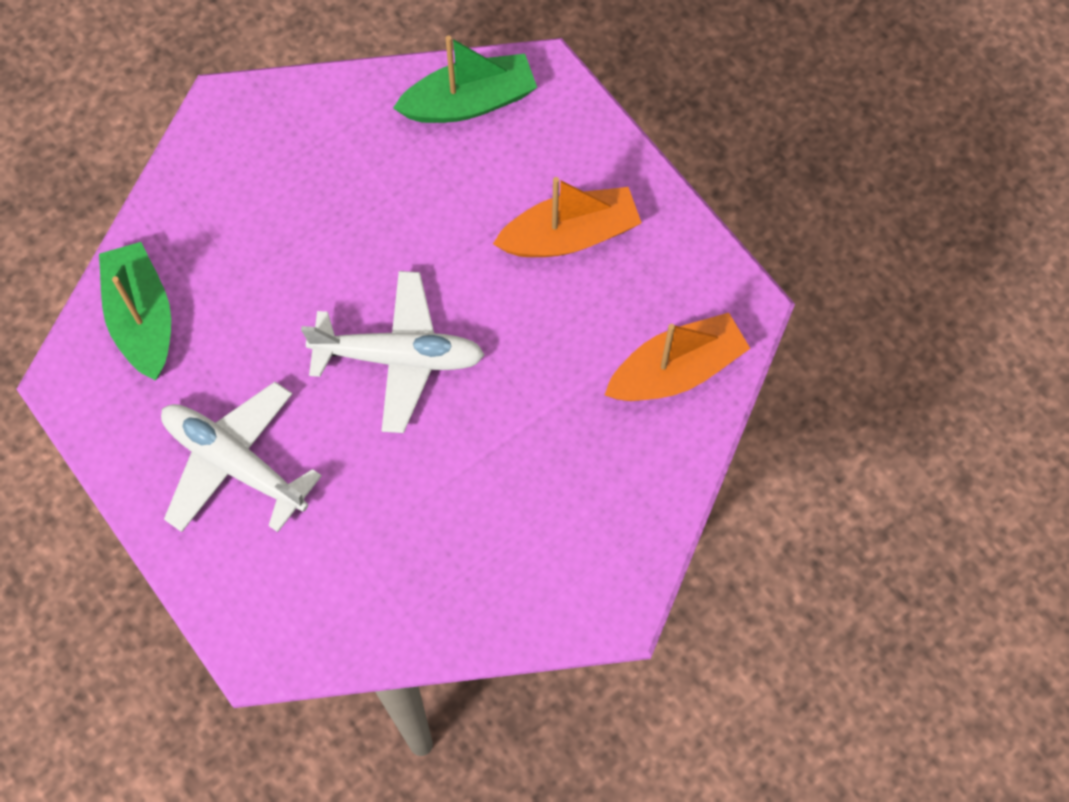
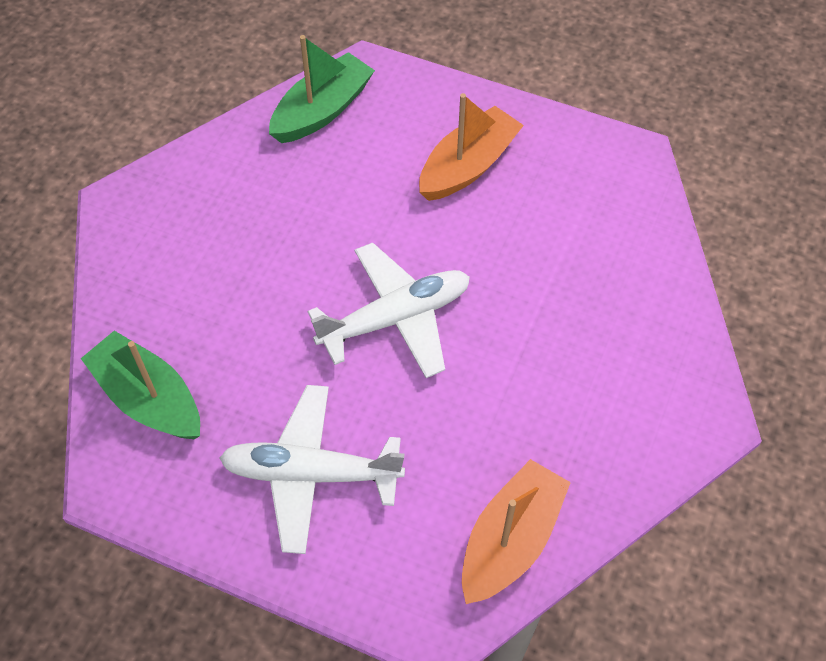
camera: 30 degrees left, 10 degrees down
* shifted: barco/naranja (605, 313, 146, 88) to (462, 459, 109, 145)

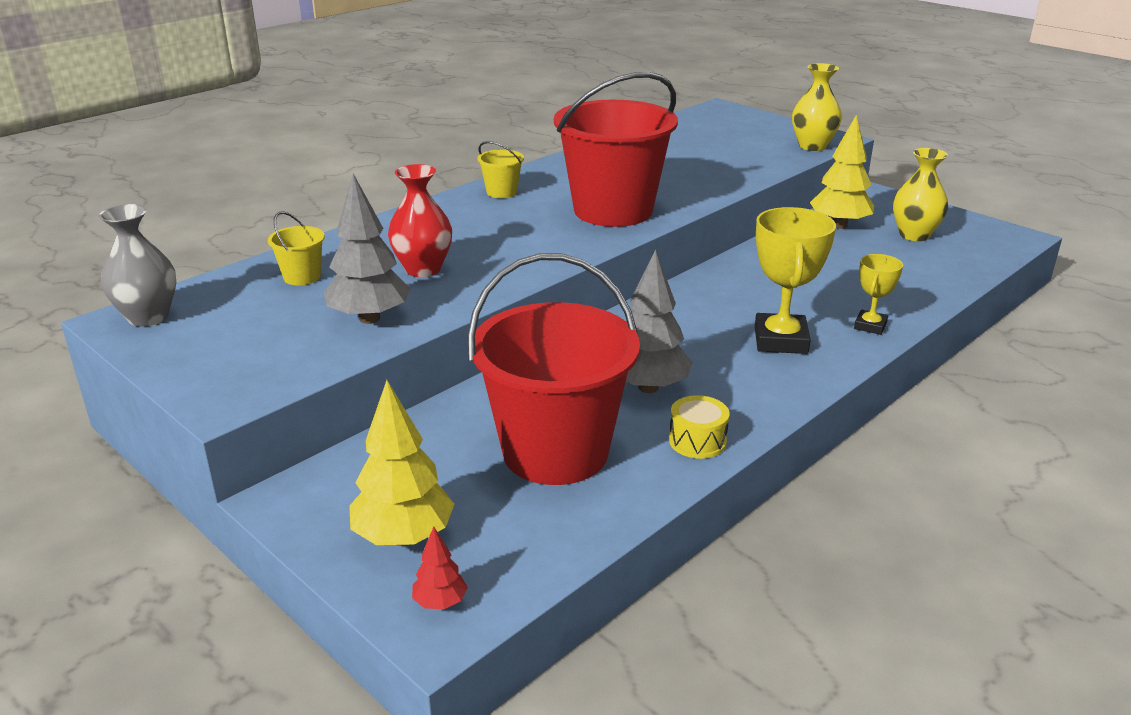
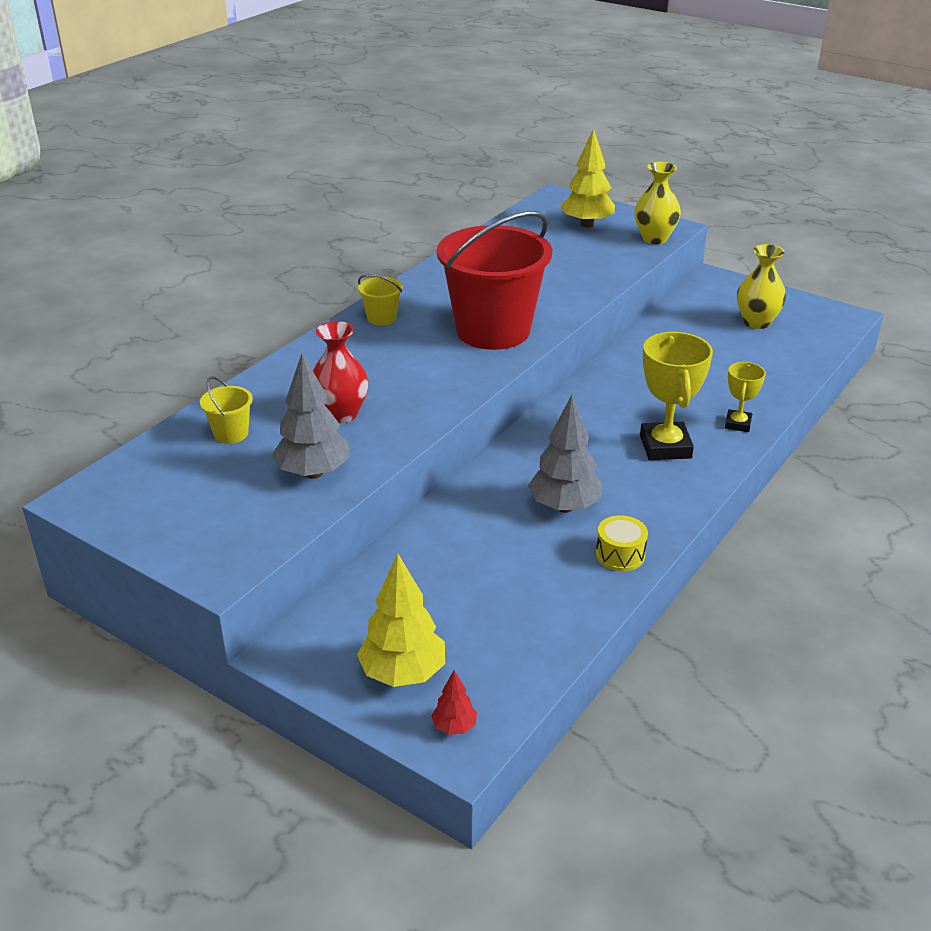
camera: 10 degrees left, 5 degrees up
* shifted: árbol/amarillo (810, 114, 64, 115) to (560, 128, 55, 100)
* gone: florero/gris (99, 204, 77, 123)
* gone: balde/rojo (468, 253, 172, 232)

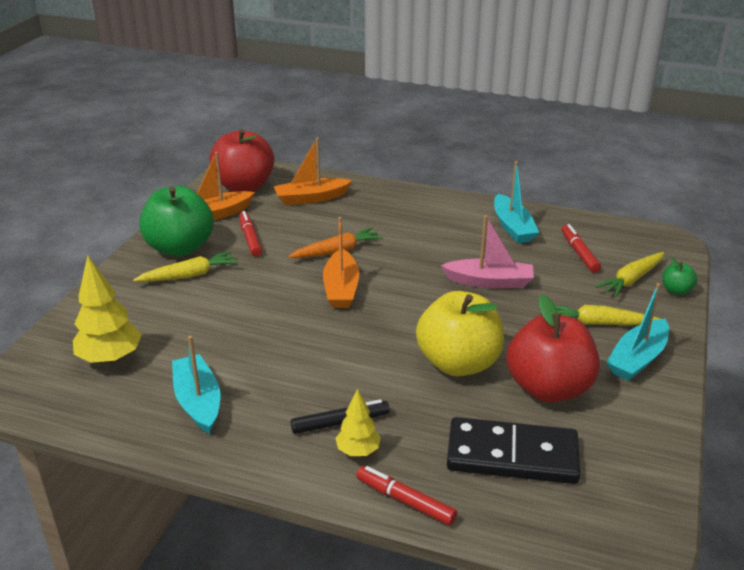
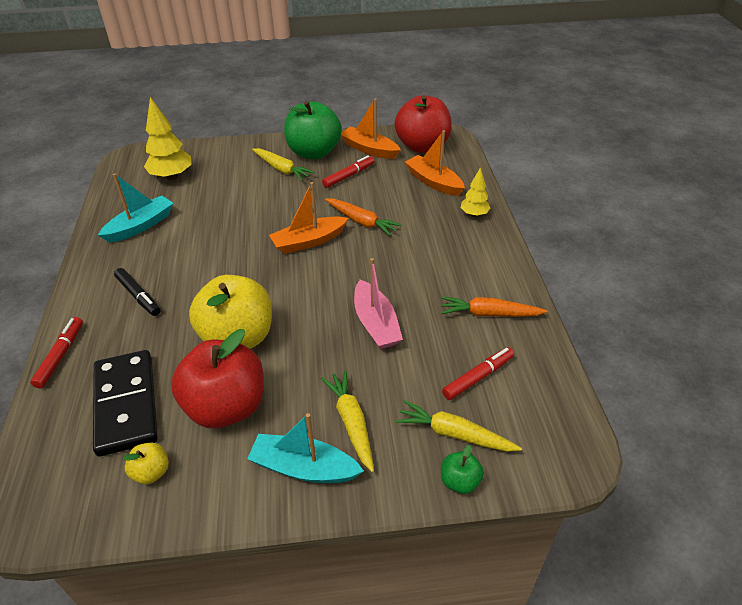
camera: 65 degrees right, 10 degrees up
* new: manzana/amarillo (122, 443, 47, 41)
* swapped: barco/turquesa (494, 161, 45, 82) to zanahoria/naranja (441, 297, 107, 20)
* shifted: árbol/amarillo (336, 388, 45, 68) to (461, 167, 30, 50)

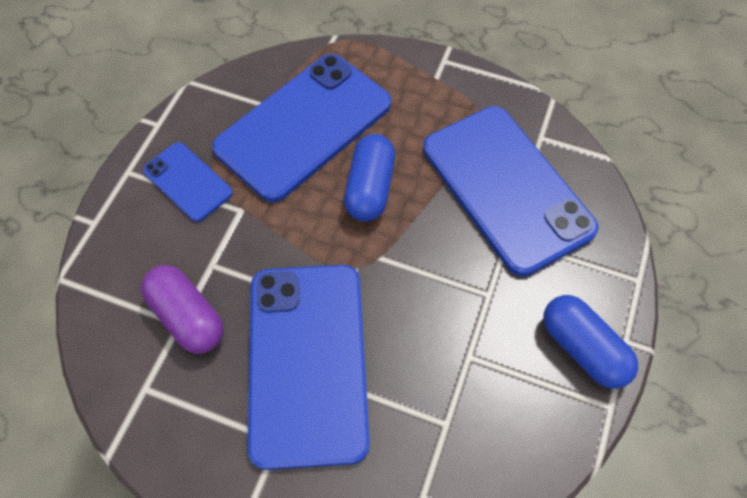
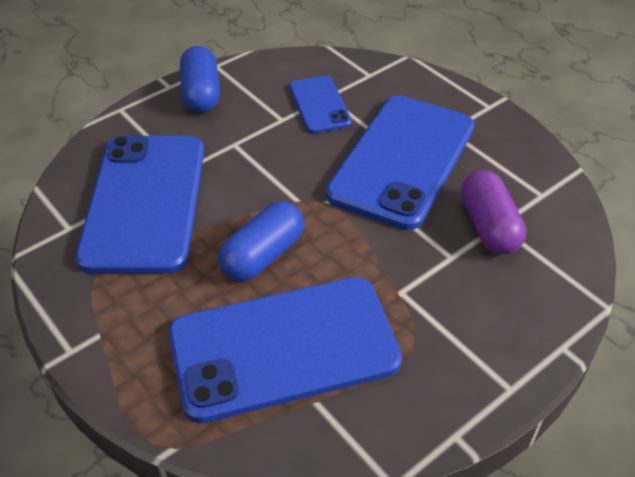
camera: 150 degrees left, 15 degrees down
* shifted: móvil/azul (143, 142, 90, 80) to (289, 76, 63, 57)

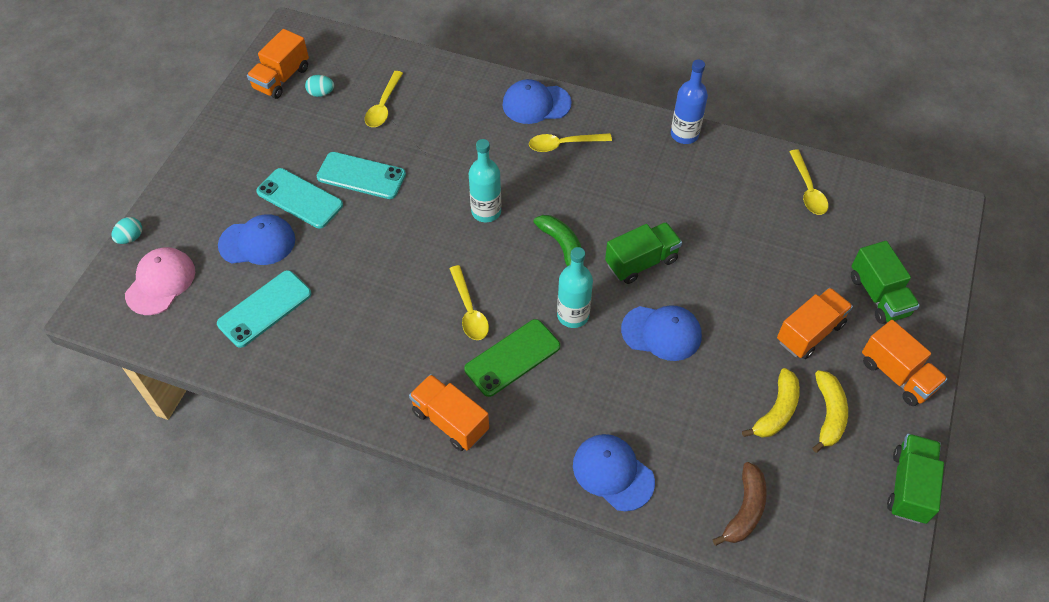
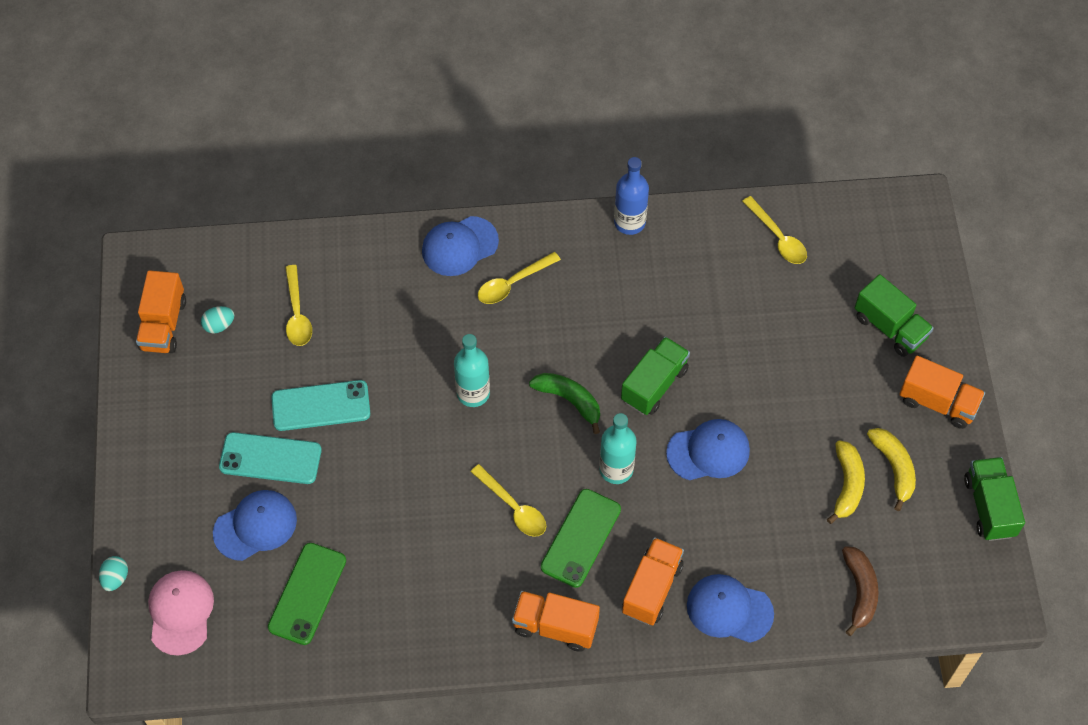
camera: 25 degrees left, 5 degrees up
* repainted: móvil/turquesa (217, 270, 94, 78) to móvil/verde (268, 543, 78, 102)
* shifted: camión/naranja (777, 288, 76, 71) to (622, 537, 62, 88)

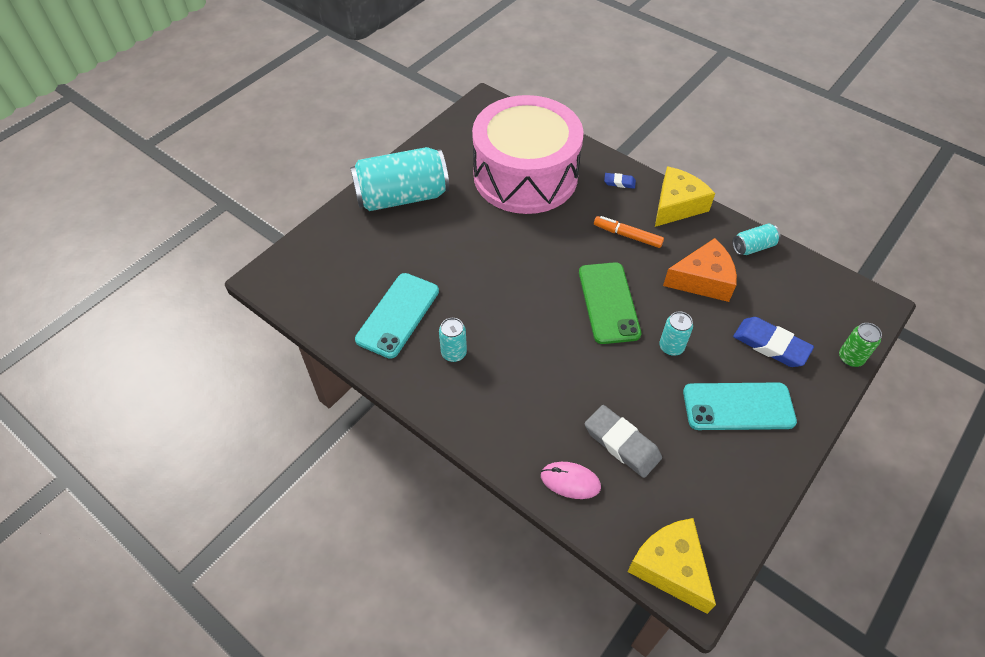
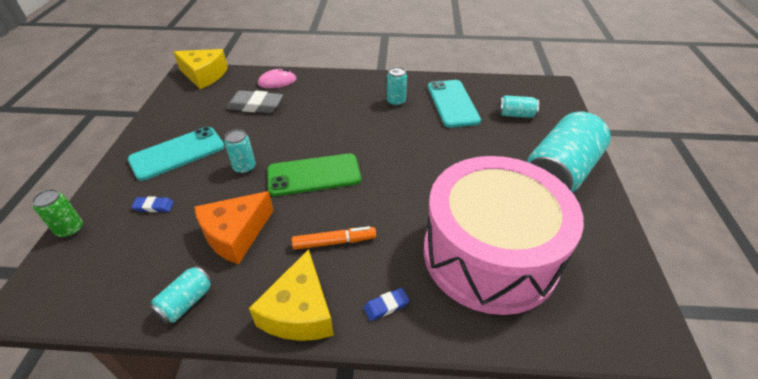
camera: 145 degrees right, 10 degrees down
* scaled: goma de borrar/azul (733, 317, 81, 50) = (131, 197, 43, 15) x0.52
* rotated: móvil/verde (579, 262, 62, 82) = (267, 153, 94, 43) 60 degrees counterclockwise
* new: lata/turquesa (498, 95, 41, 23)

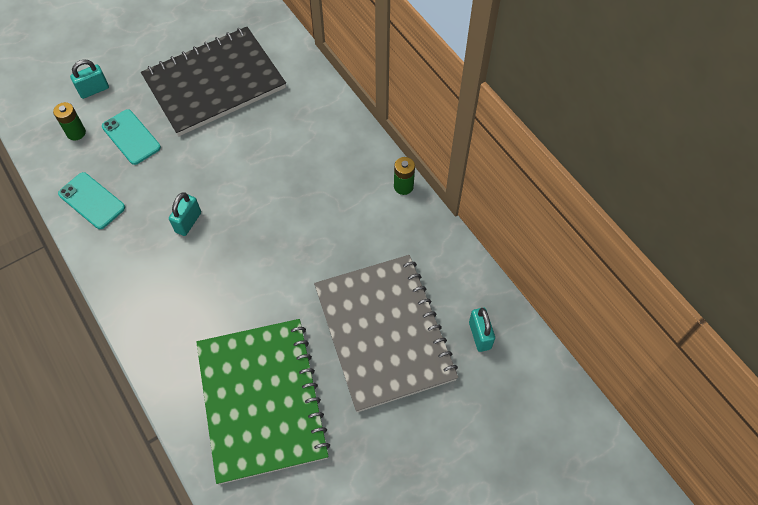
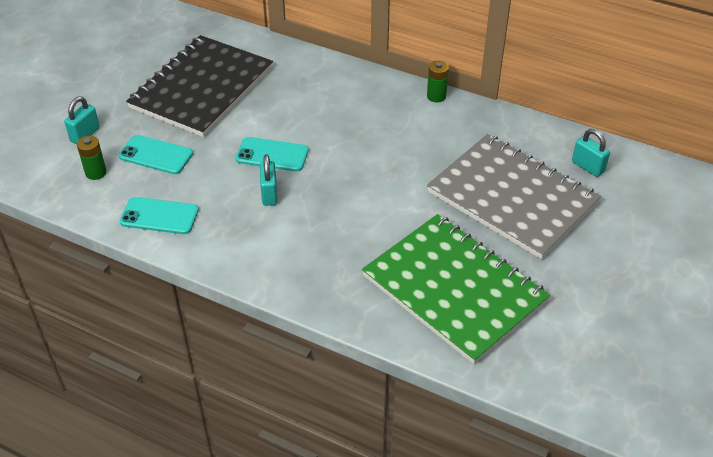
camera: 30 degrees left, 15 degrees down
* new: móvil/turquesa (236, 137, 73, 35)

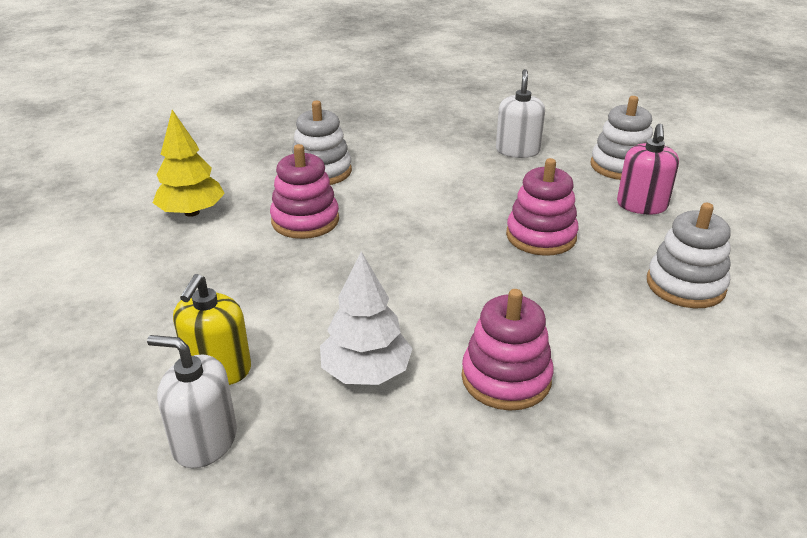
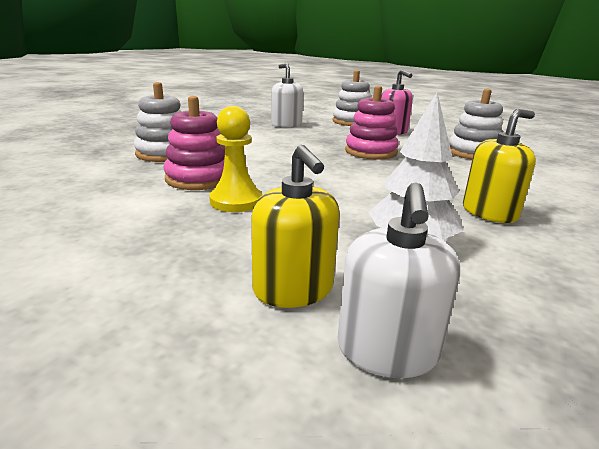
camera: 40 degrees left, 10 degrees down
* new: peón/amarillo (209, 106, 53, 106)
* rotated: dispensador de jabón/blanco (147, 335, 90, 133) = (338, 182, 122, 196) 60 degrees counterclockwise
* swapped: juguete apilable/rosa (462, 289, 92, 122) to dispensador de jabón/amarillo (463, 109, 73, 114)
* gone: árbol/amarillo (153, 110, 72, 107)

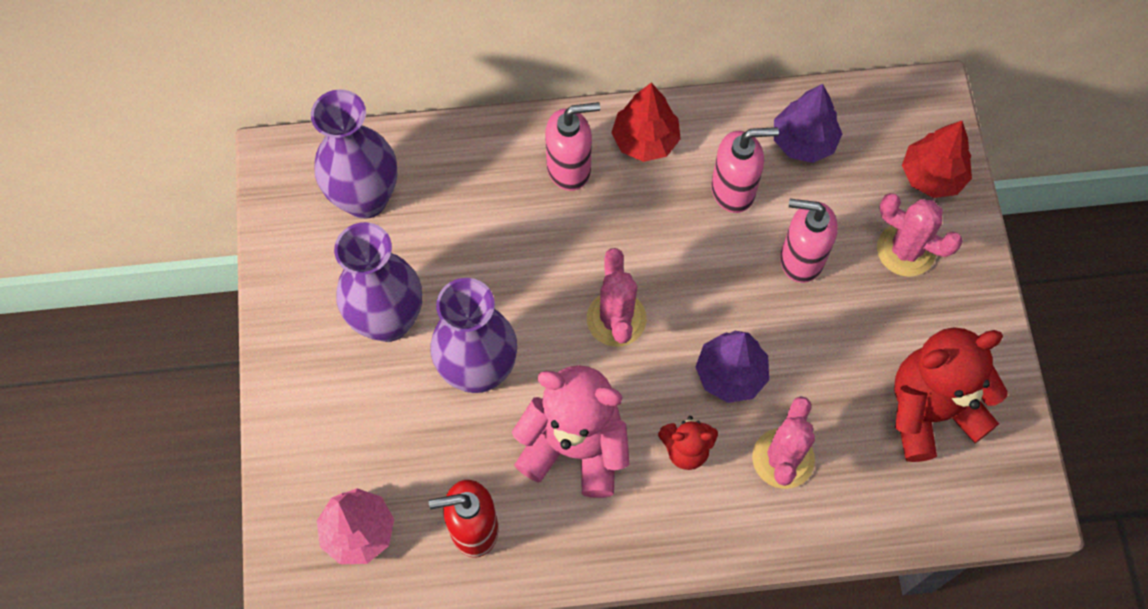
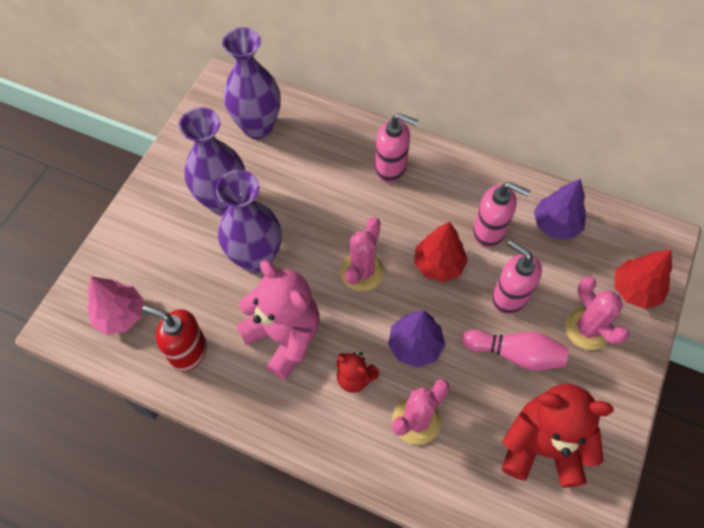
camera: 30 degrees right, 5 degrees down
* shifted: árbol/rojo (611, 83, 70, 79) to (414, 221, 54, 61)
* new: bolo/rosa (462, 329, 107, 42)

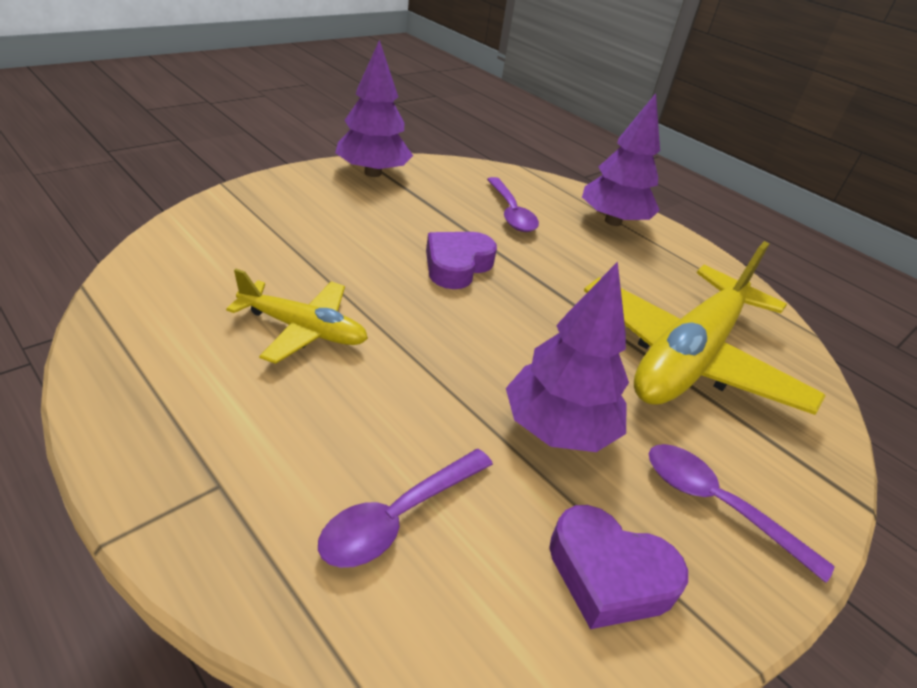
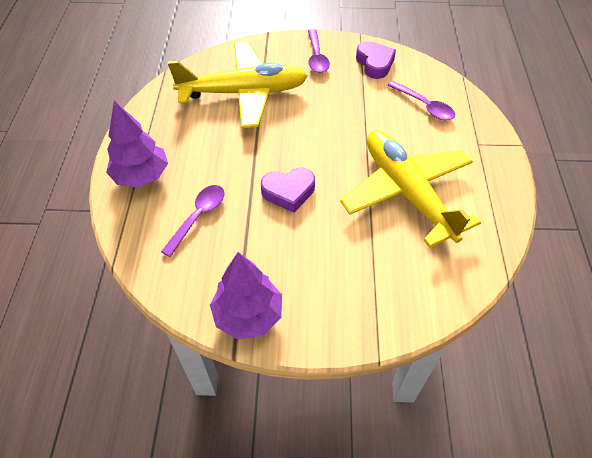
camera: 130 degrees left, 15 degrees up
* scaled: avión/amarillo (226, 269, 142, 95) = (340, 130, 141, 118) x1.92
* rotated: cuchara/morado (318, 449, 175, 119) = (387, 81, 68, 40) 45 degrees clockwise
* gone: árbol/morado (506, 262, 123, 190)

